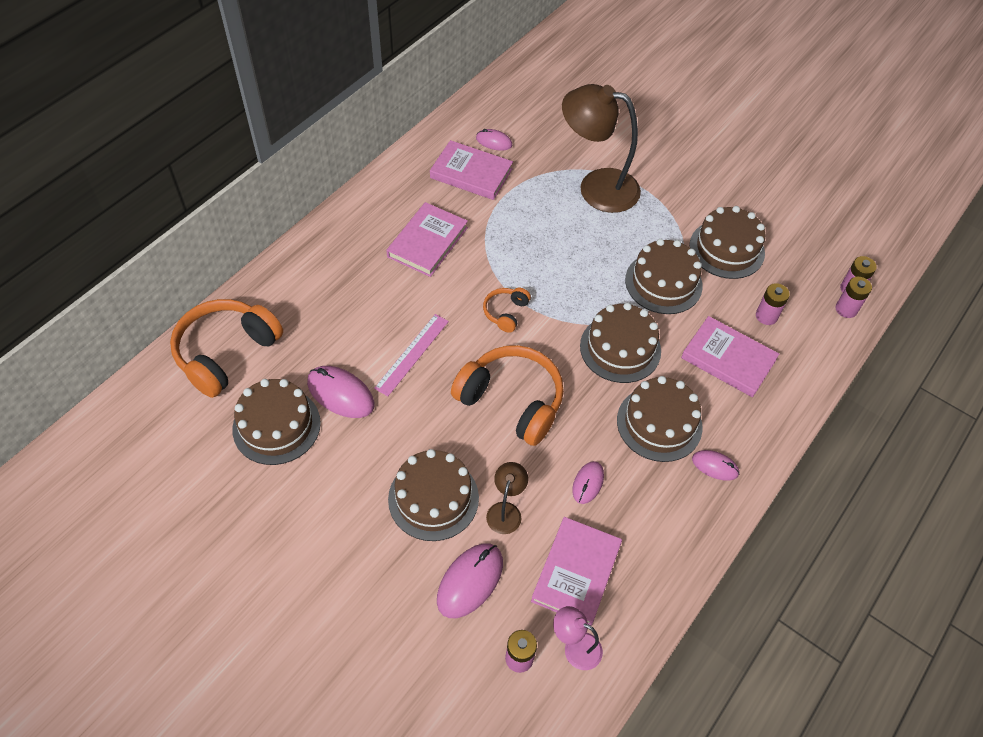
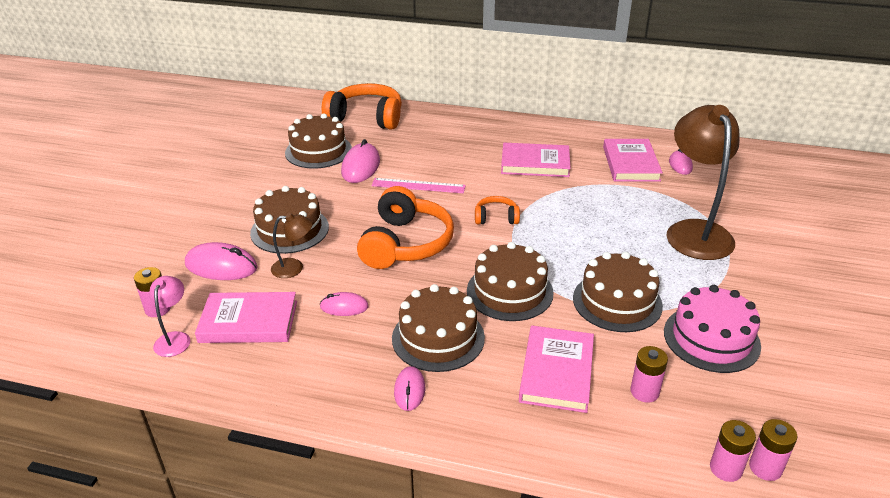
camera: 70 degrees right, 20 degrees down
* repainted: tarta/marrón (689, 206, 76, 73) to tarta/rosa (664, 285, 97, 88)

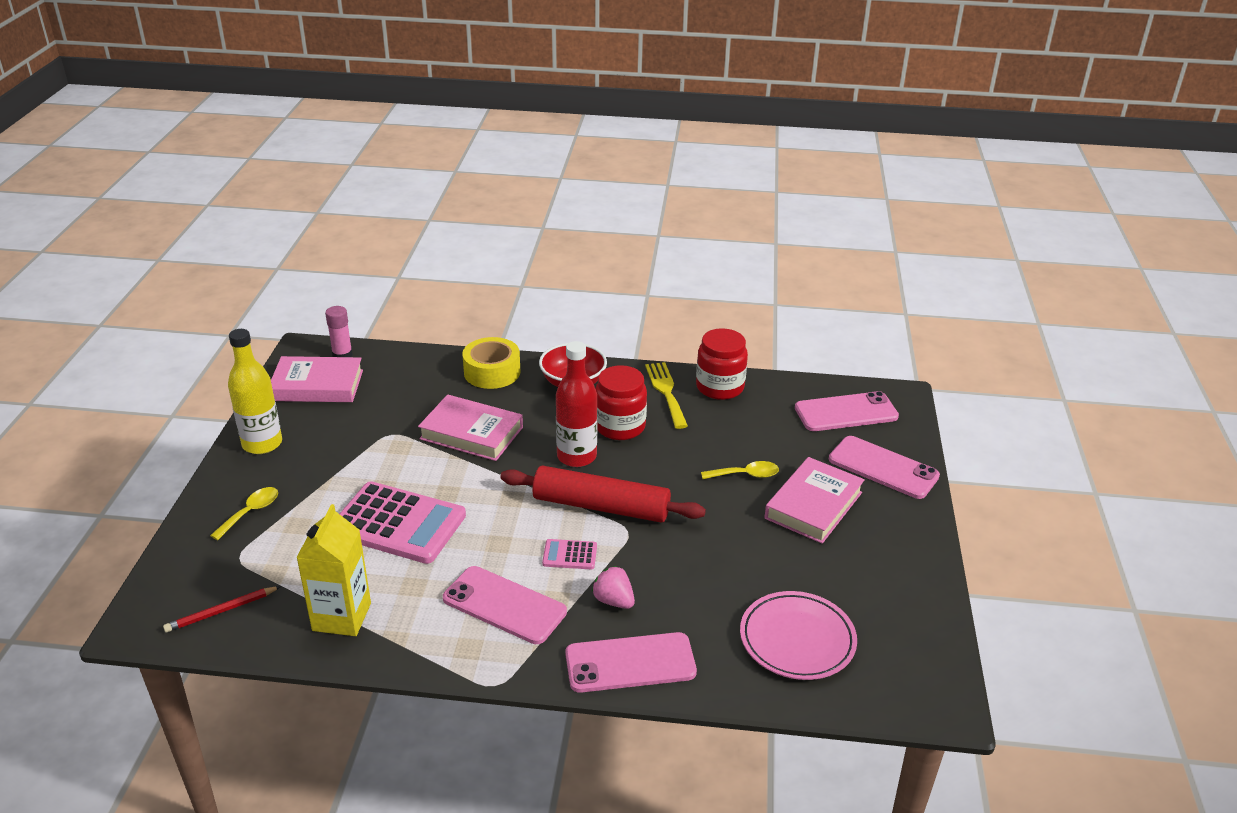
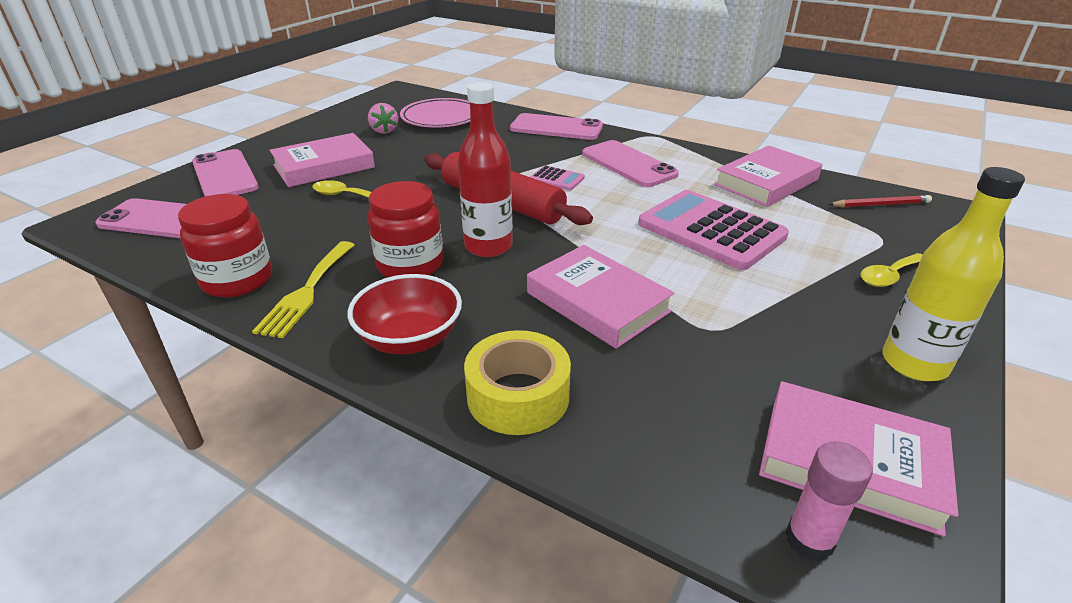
camera: 155 degrees left, 0 degrees up
* shifted: fresa/rosa (592, 566, 43, 43) to (368, 103, 30, 31)
* swapped: cartón de leche/amarillo (296, 504, 75, 132) to libro/rosa (714, 145, 108, 62)

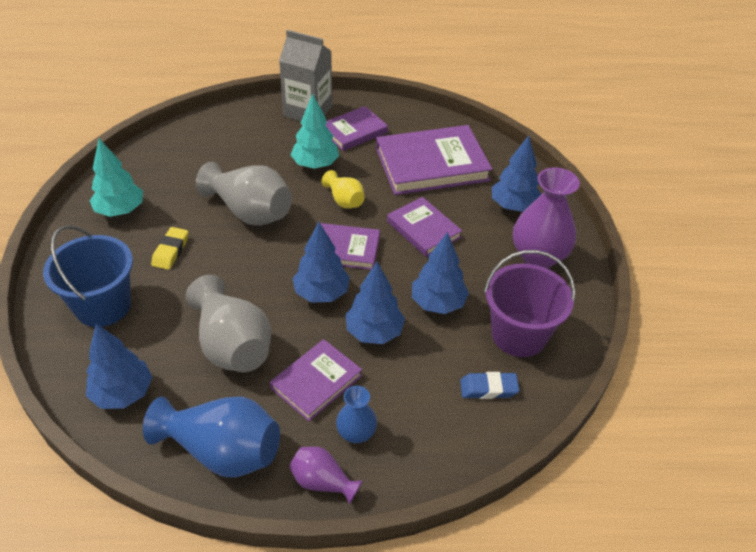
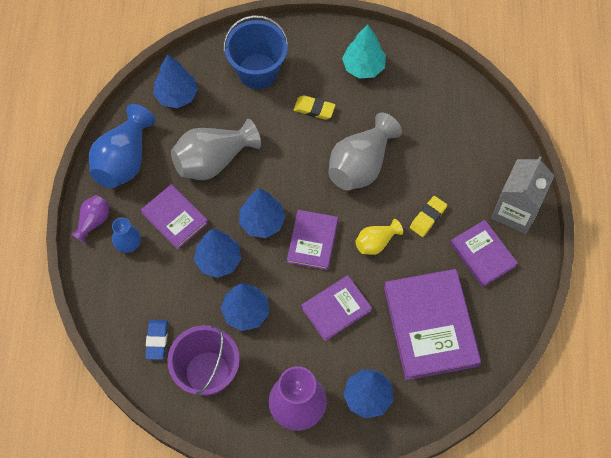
camera: 95 degrees right, 20 degrees up
* swapped: árbol/turquesa (291, 94, 48, 75) to goma de borrar/amarillo (410, 196, 37, 41)

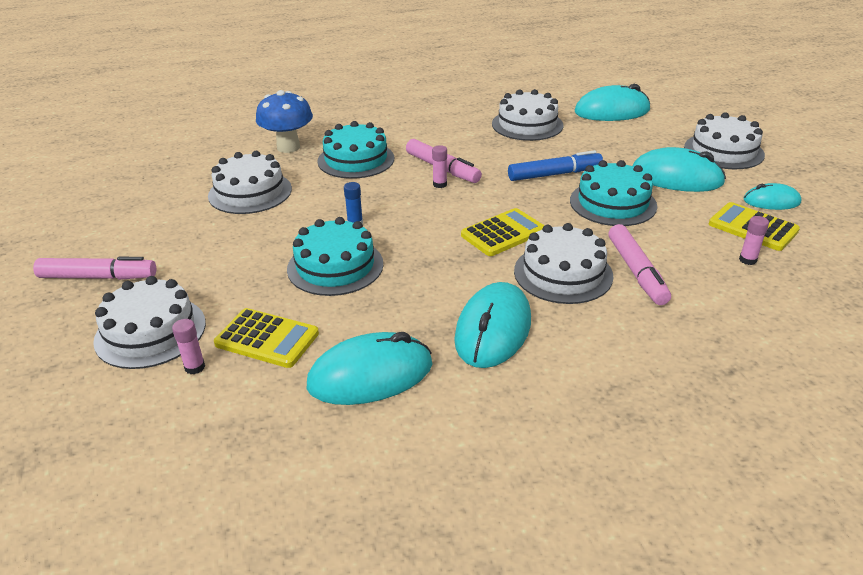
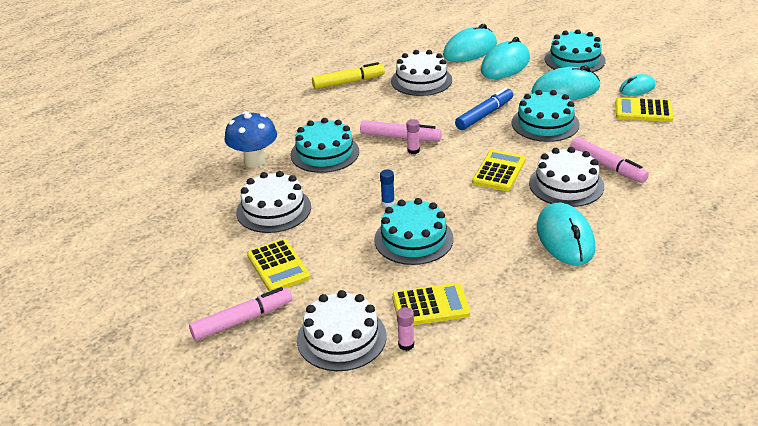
camera: 30 degrees left, 0 degrees up
* new: calculadora/amarillo (247, 239, 63, 53)
* new: rotulador/amarillo (312, 62, 73, 27)
* shifted: ratón/turquesa (307, 332, 125, 73) to (481, 37, 49, 42)
* repainted: tarta/blanco (684, 112, 81, 57) to tarta/turquesa (545, 29, 61, 43)
* gone: barra de pegamento/rosa (739, 216, 30, 49)

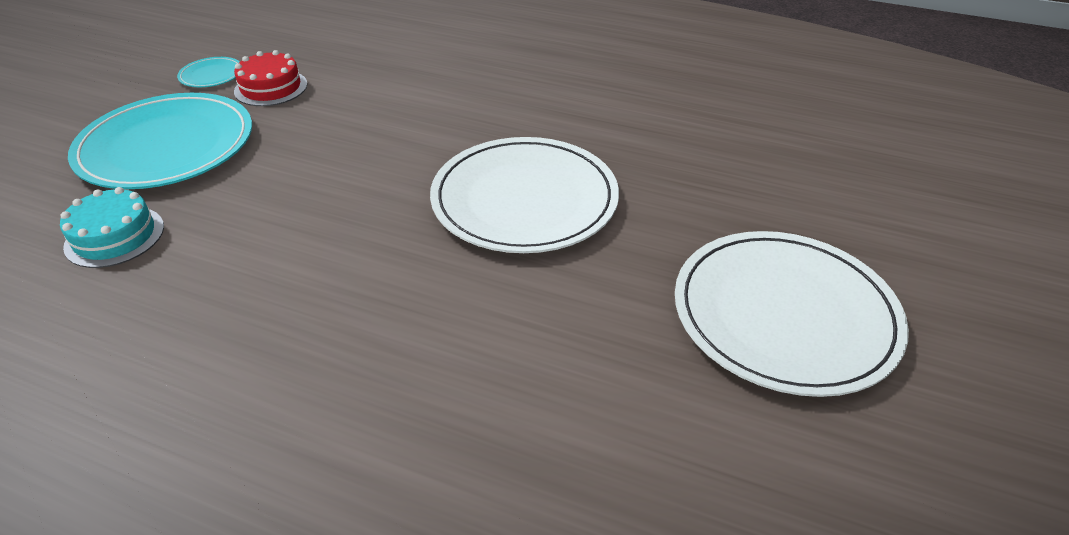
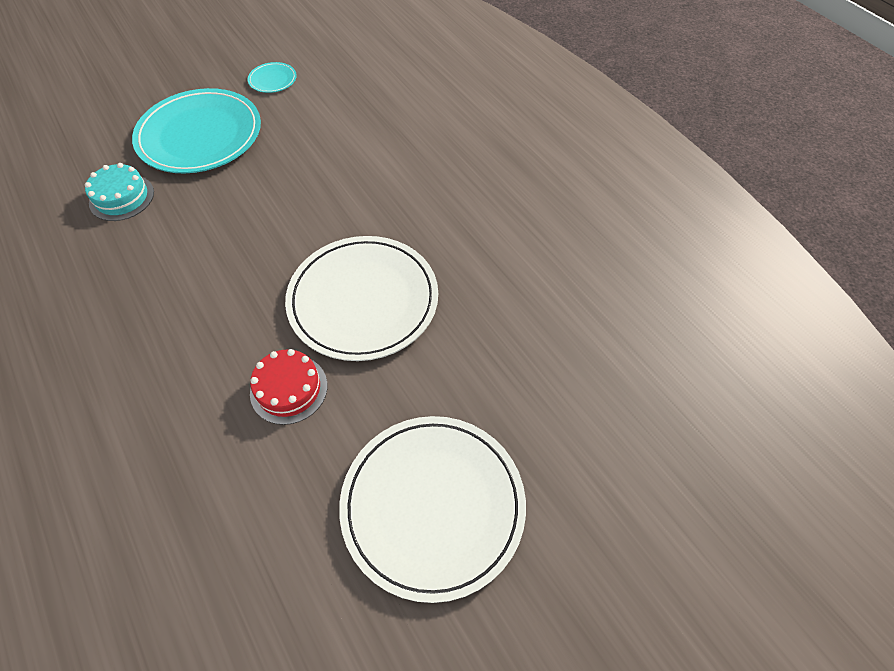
camera: 35 degrees right, 15 degrees up
* shifted: tarta/rojo (234, 50, 73, 56) to (250, 349, 77, 76)

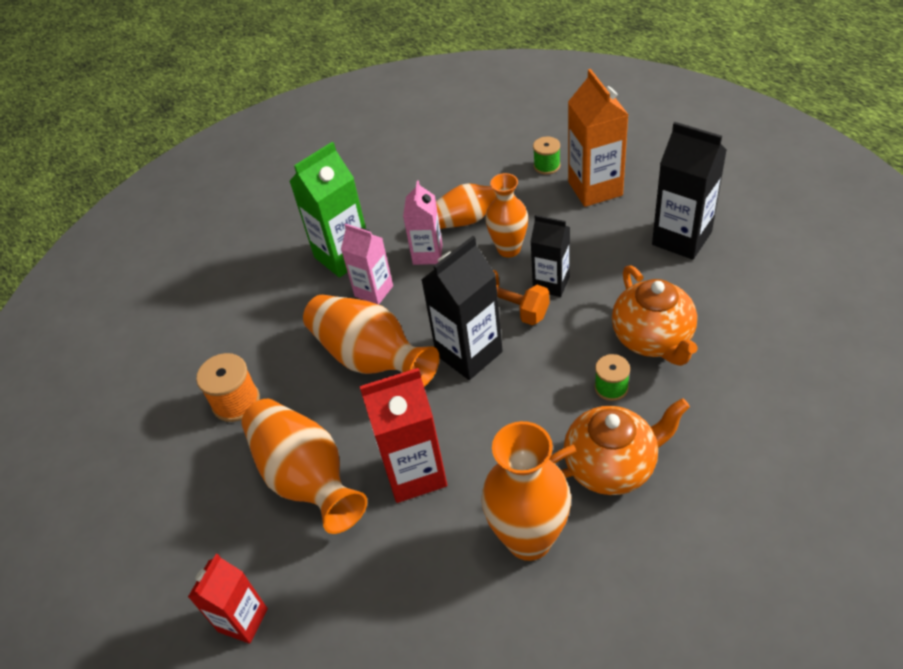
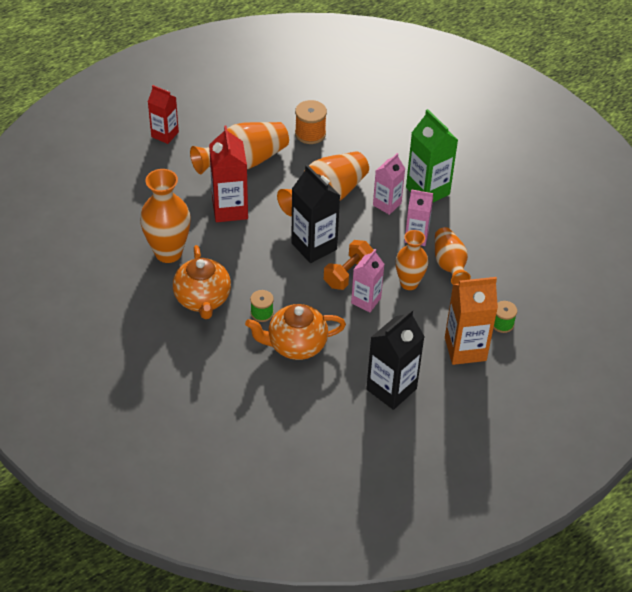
camera: 90 degrees right, 0 degrees up
* repainted: cartón de leche/negro (531, 215, 39, 82) to cartón de leche/rosa (351, 249, 34, 63)

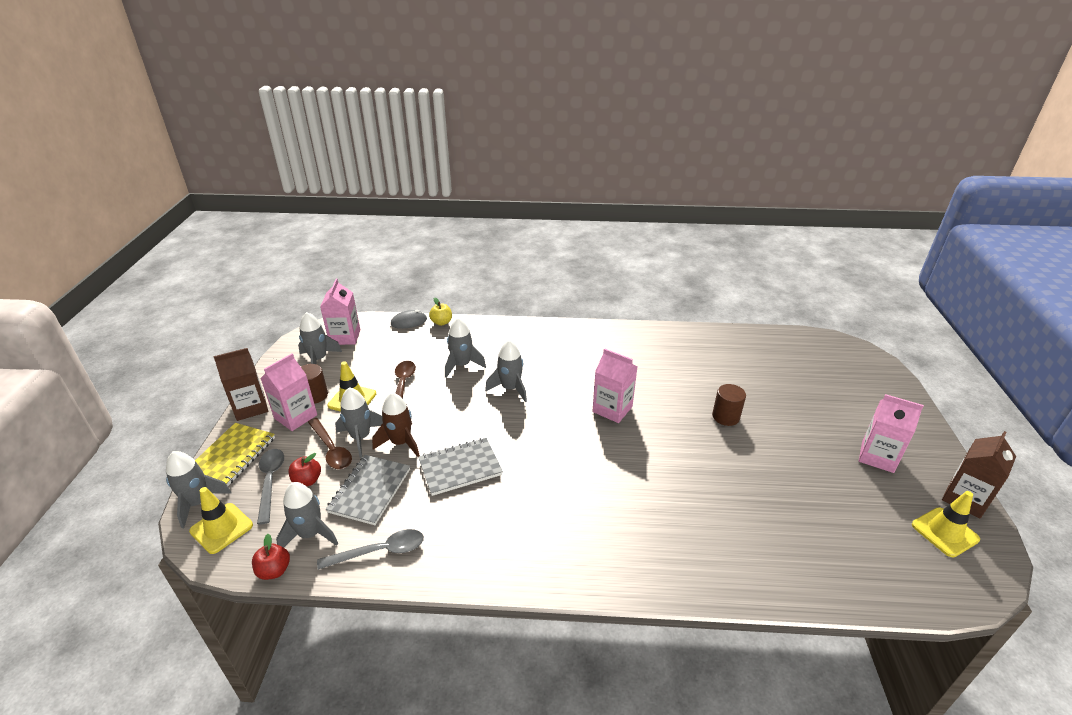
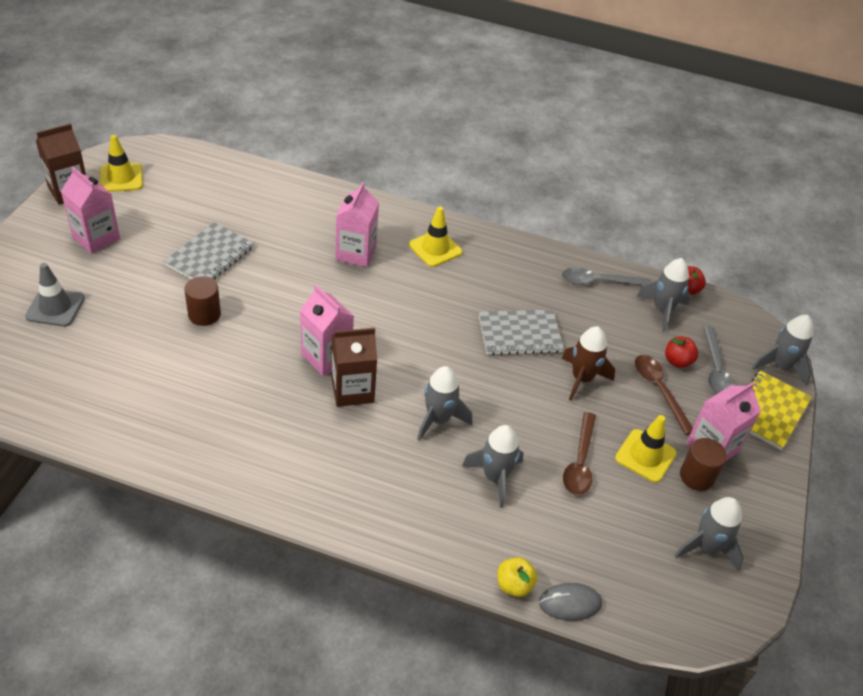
camera: 170 degrees left, 10 degrees up
* new: cono de tráfico/gris (25, 263, 60, 64)
* shifted: cuaderno/gris (326, 455, 84, 70) to (164, 222, 90, 58)
* shifted: cartón de leche/marrón (214, 348, 54, 73) to (332, 328, 45, 79)
* shifted: cartón de leche/rosa (320, 279, 40, 66) to (335, 182, 44, 85)
* shifted: cono de tráfico/amarillo (189, 487, 64, 67) to (409, 206, 53, 61)
* gone: cohete/gris (335, 387, 48, 71)

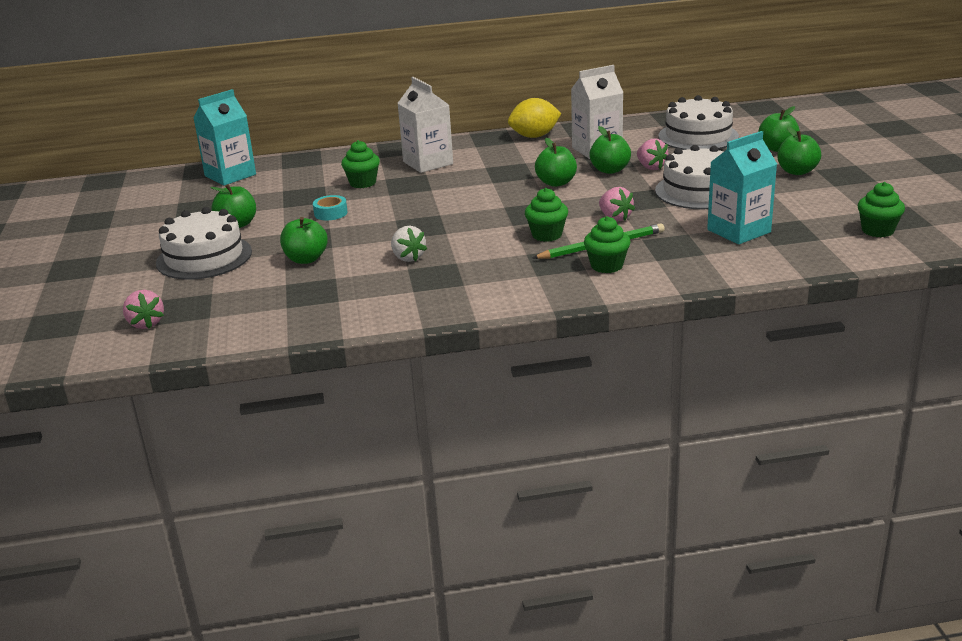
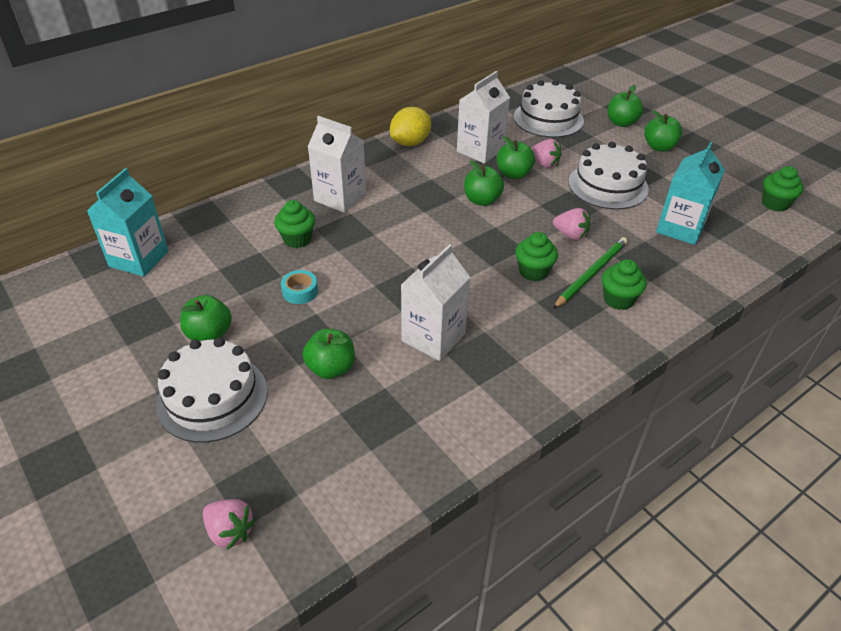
camera: 30 degrees left, 15 degrees up
* swapped: fresa/blanco (391, 226, 36, 36) to cartón de leche/blanco (401, 244, 70, 117)

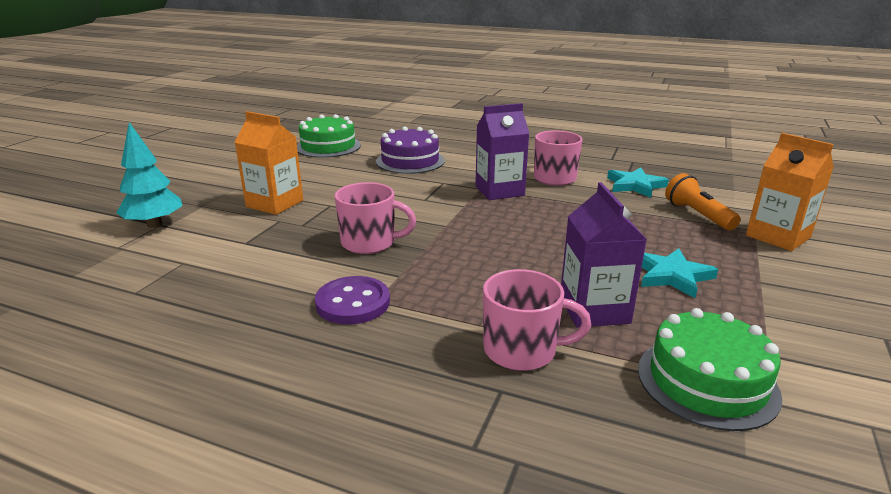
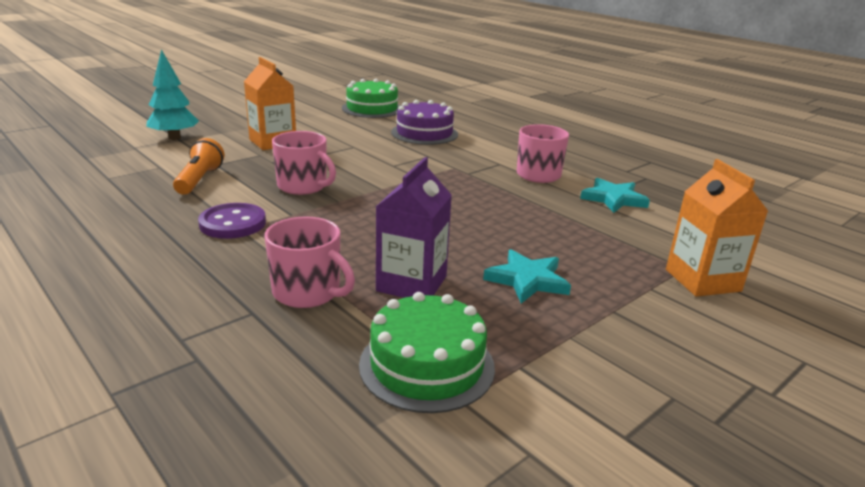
camera: 25 degrees right, 0 degrees up
* shifted: lámpara de mano/naranja (665, 173, 76, 58) to (173, 138, 51, 57)
* gone: cartón de leche/morado (475, 103, 55, 97)

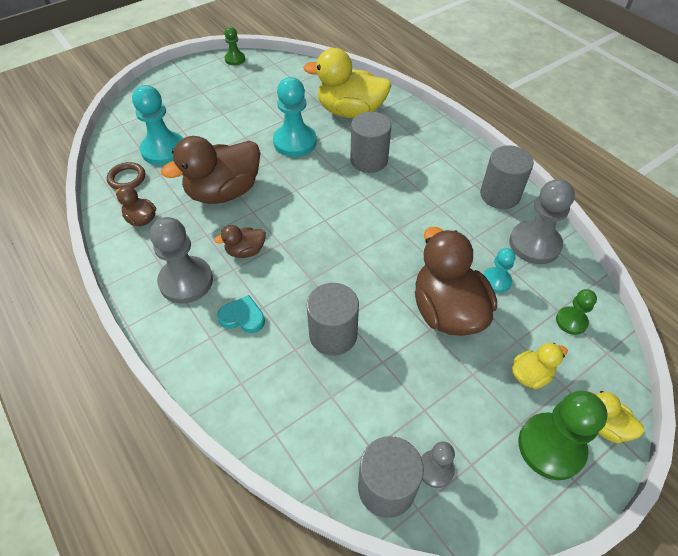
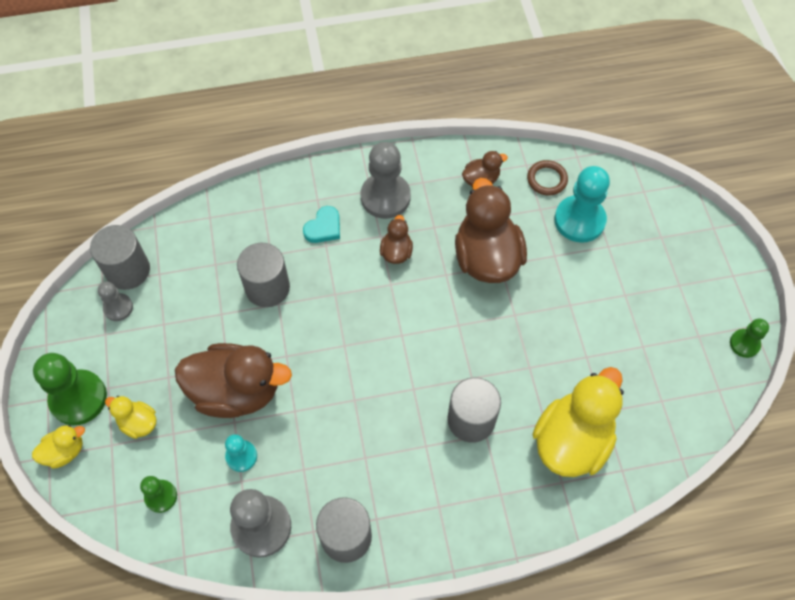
camera: 115 degrees right, 10 degrees up
* rotated: pato/amarillo (512, 343, 56, 46) = (105, 396, 51, 43) 120 degrees clockwise
* gone: peón/turquesa (273, 77, 44, 80)

